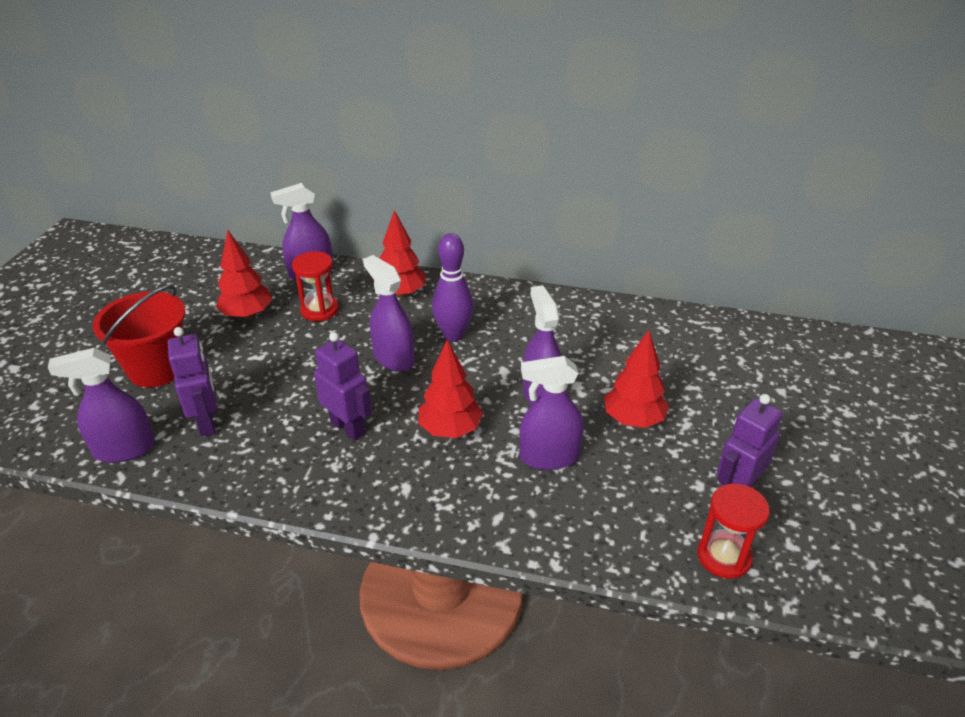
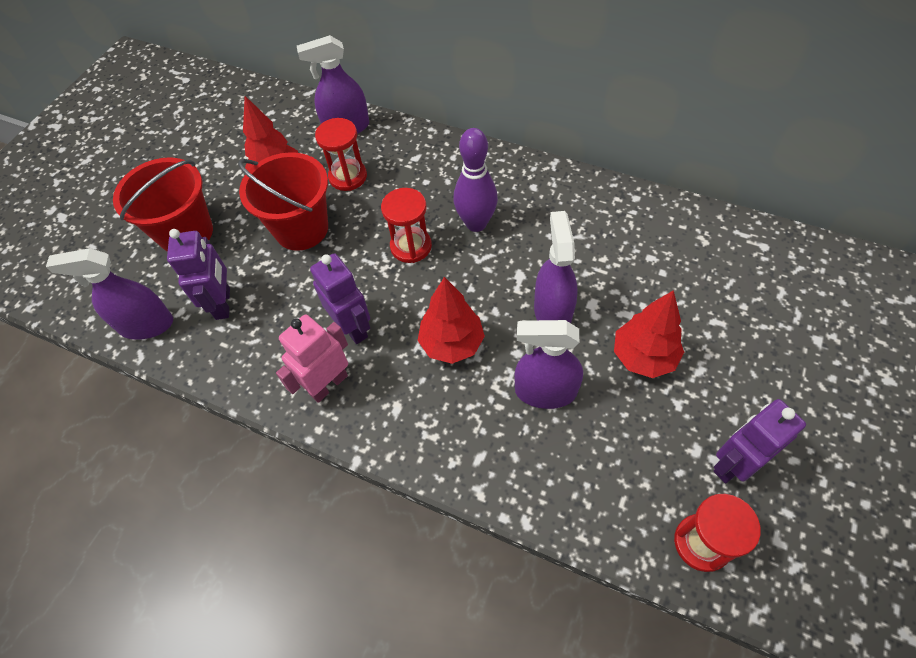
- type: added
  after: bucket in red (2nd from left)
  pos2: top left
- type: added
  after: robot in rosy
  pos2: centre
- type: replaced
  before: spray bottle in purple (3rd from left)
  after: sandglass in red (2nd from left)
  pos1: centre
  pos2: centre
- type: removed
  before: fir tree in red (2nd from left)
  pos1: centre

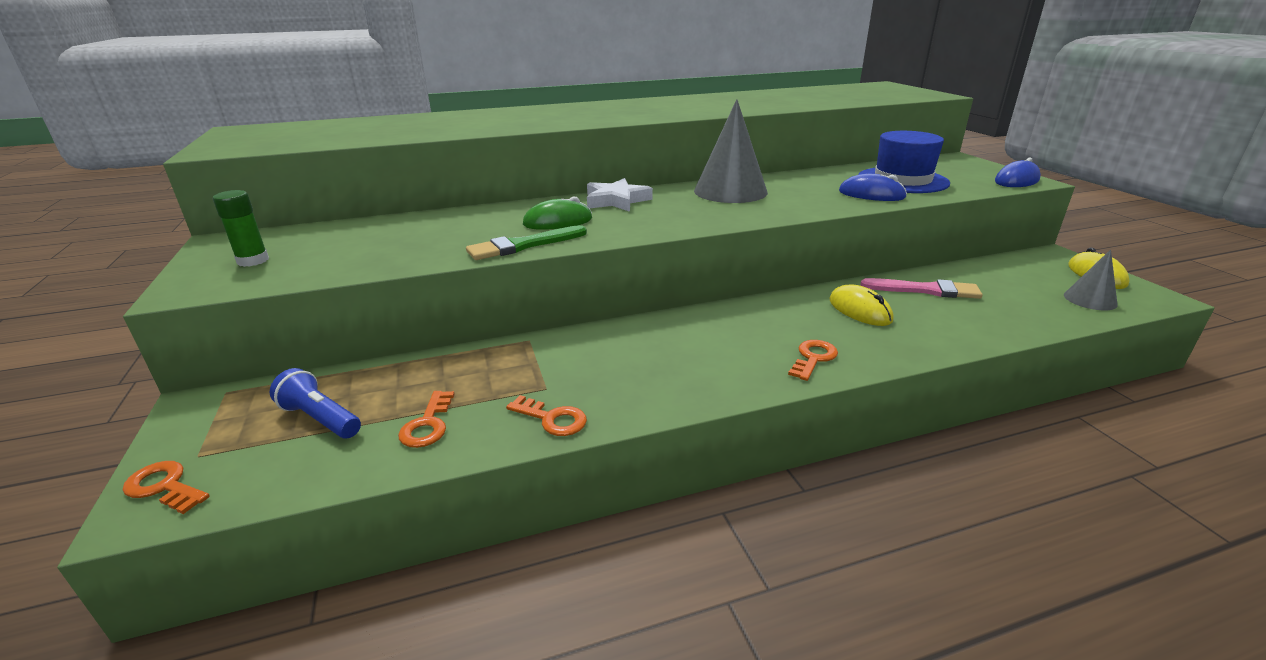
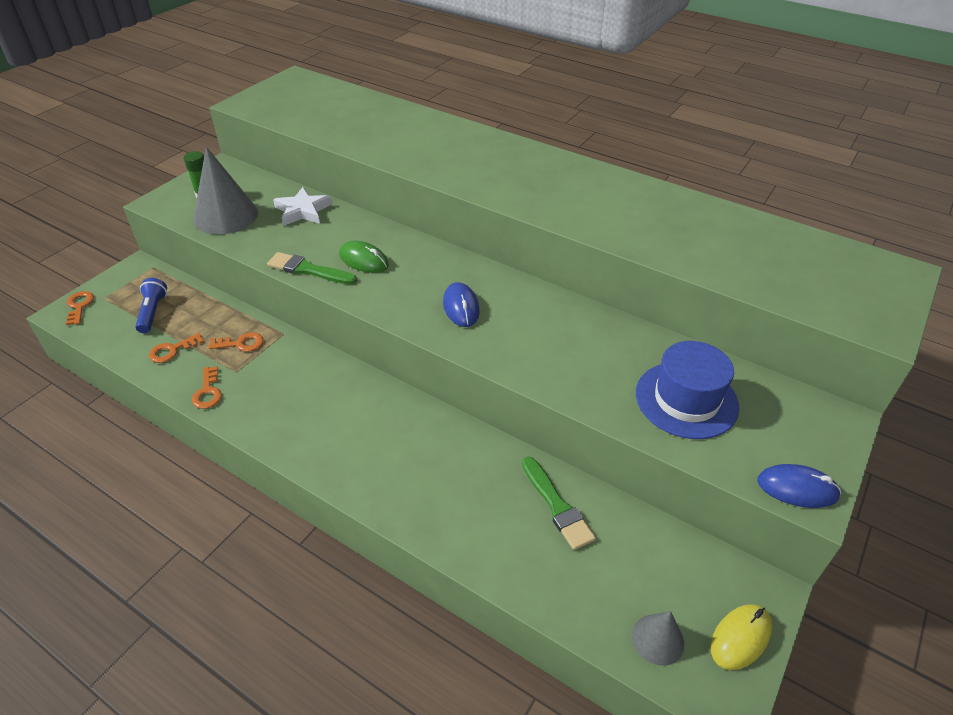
- type: moved
  before: cone shape in grey (1st from left)
  pos1: top centre
  pos2: top left
- type: moved
  before: door key in orange (4th from left)
  pos1: centre
  pos2: middle left
- type: moved
  before: star in pure white
  pos1: top centre
  pos2: top left
- type: moved
  before: computer mouse in royal blue (1st from left)
  pos1: top right
  pos2: centre
- type: recoloured
  before: paint brush in rosy
  after: paint brush in emerald (2nd from left)
  pos1: middle right
  pos2: bottom centre
- type: removed
  before: computer mouse in golden (1st from left)
  pos1: middle right

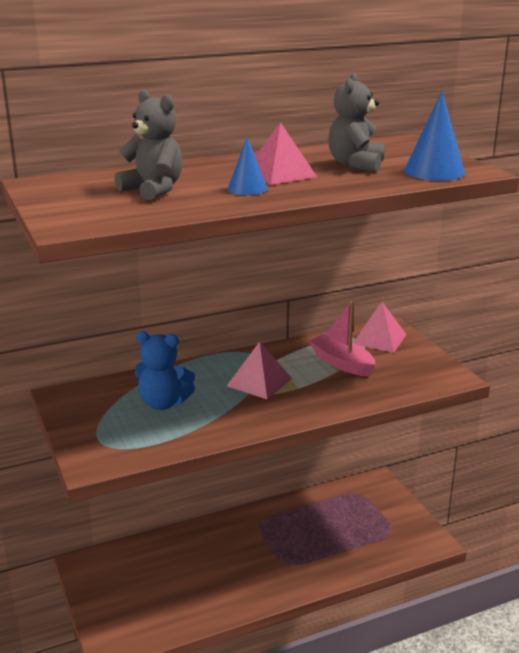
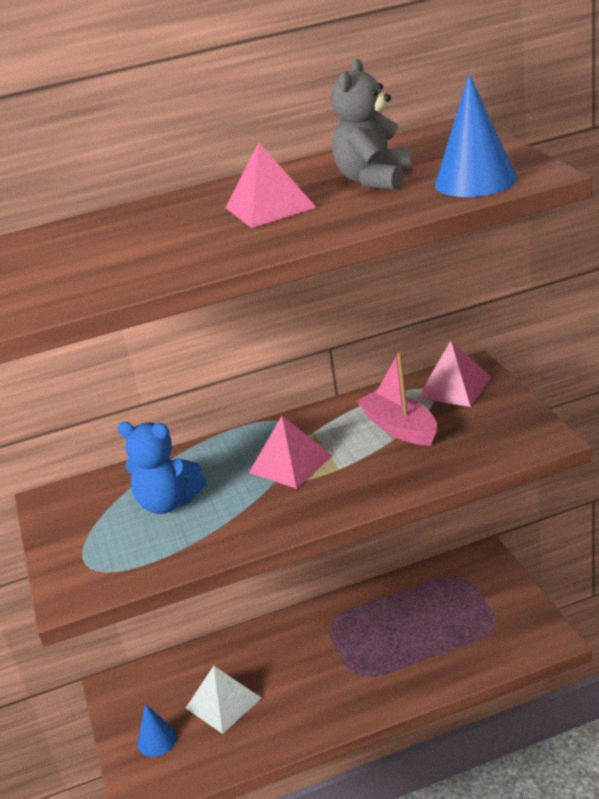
- type: moved
  before: cone shape in royal blue (1st from left)
  pos1: top centre
  pos2: bottom left
- type: added
  after: pyramid shape in pure white
  pos2: bottom centre
- type: removed
  before: stuffed bear in grey (1st from left)
  pos1: top left

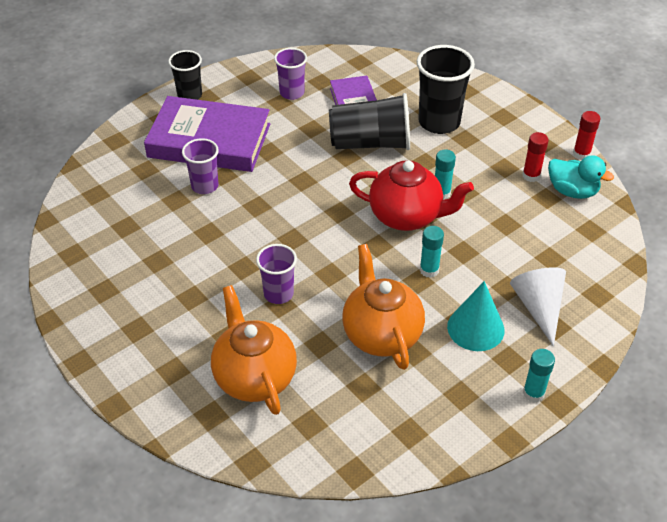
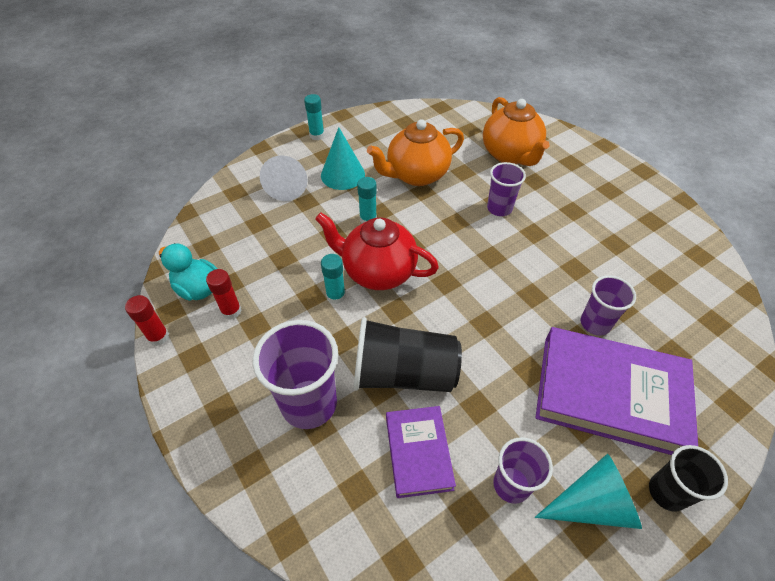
- type: recoloured
  before: tumbler in black (3rd from left)
  after: tumbler in purple (1st from left)
  pos1: top right
  pos2: centre
- type: turned
  before: china teapot in orange (2nd from left in the first image)
  pos1: centre
  pos2: top centre
  turn: 75
- type: added
  after: cone shape in aqua (2nd from left)
  pos2: bottom right

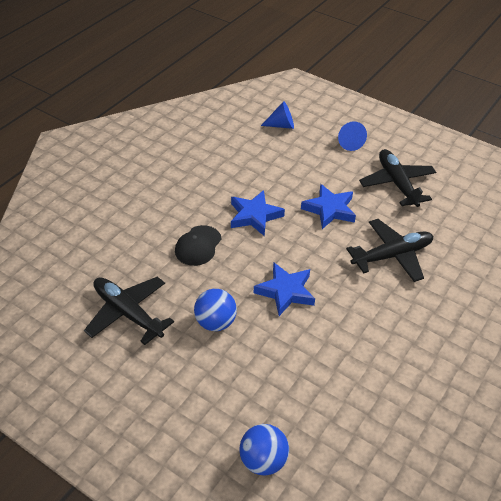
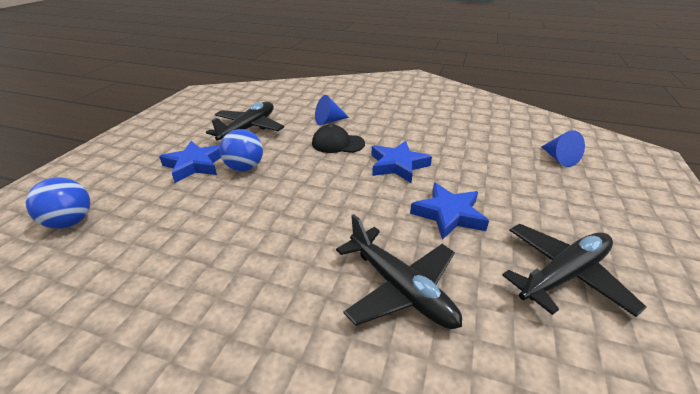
- type: moved
  before: star in royal blue (2nd from left in the first image)
  after: star in royal blue (1st from left)
  pos1: centre
  pos2: middle left
- type: moved
  before: cone shape in royal blue (2nd from left in the first image)
  after: cone shape in royal blue (1st from left)
  pos1: top right
  pos2: top centre

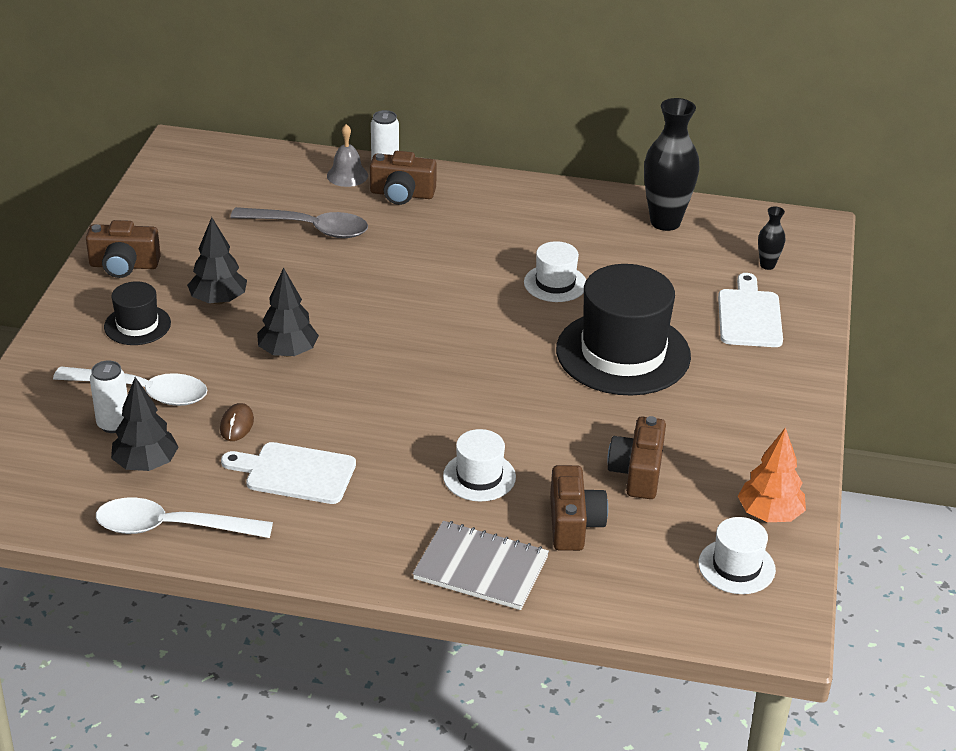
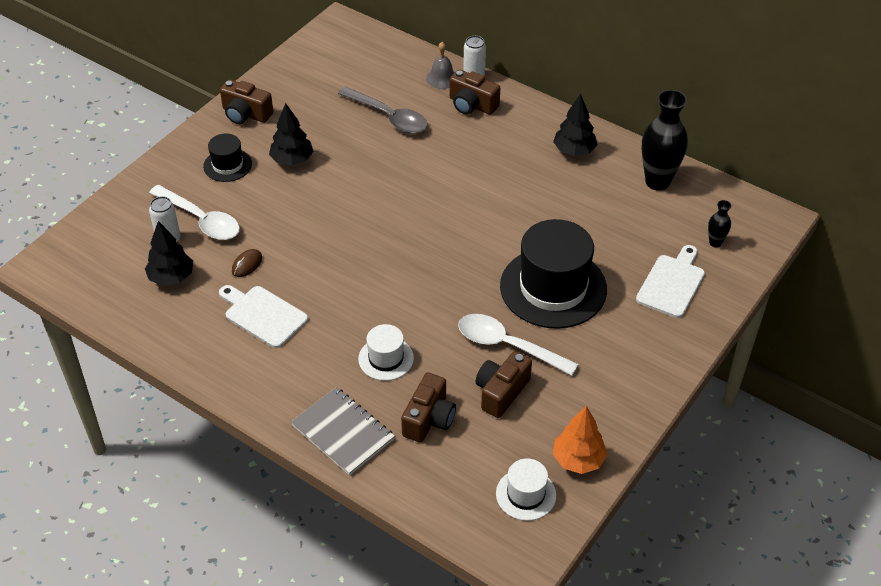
- type: moved
  before: spoon in pure white (2nd from left)
  pos1: bottom left
  pos2: centre
- type: moved
  before: fir tree in black (3rd from left)
  pos1: middle left
  pos2: top centre
- type: removed
  before: top hat in pure white (2nd from left)
  pos1: centre

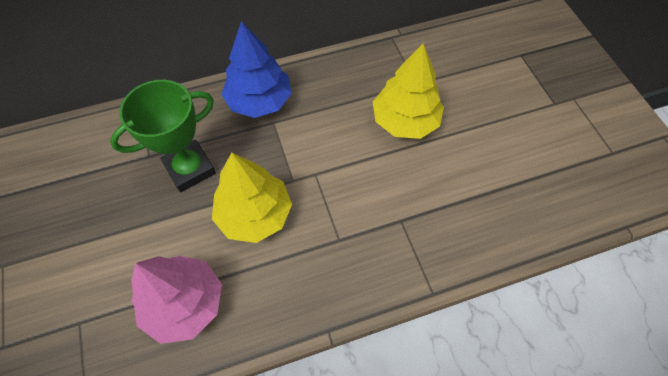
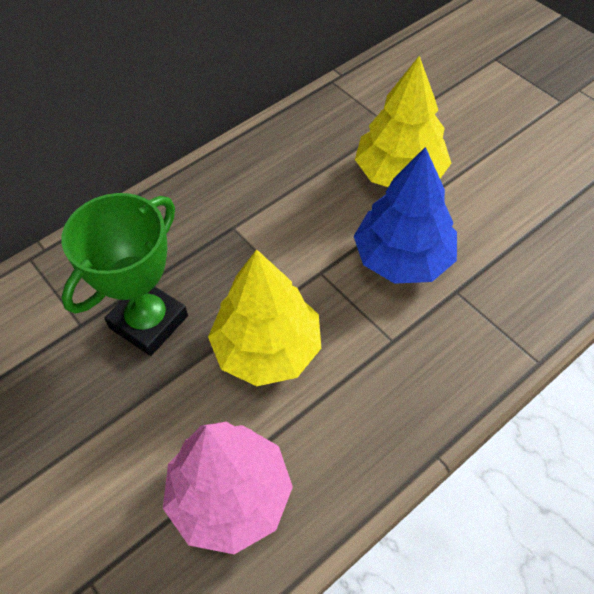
- type: moved
  before: fir tree in royal blue
  pos1: top centre
  pos2: middle right

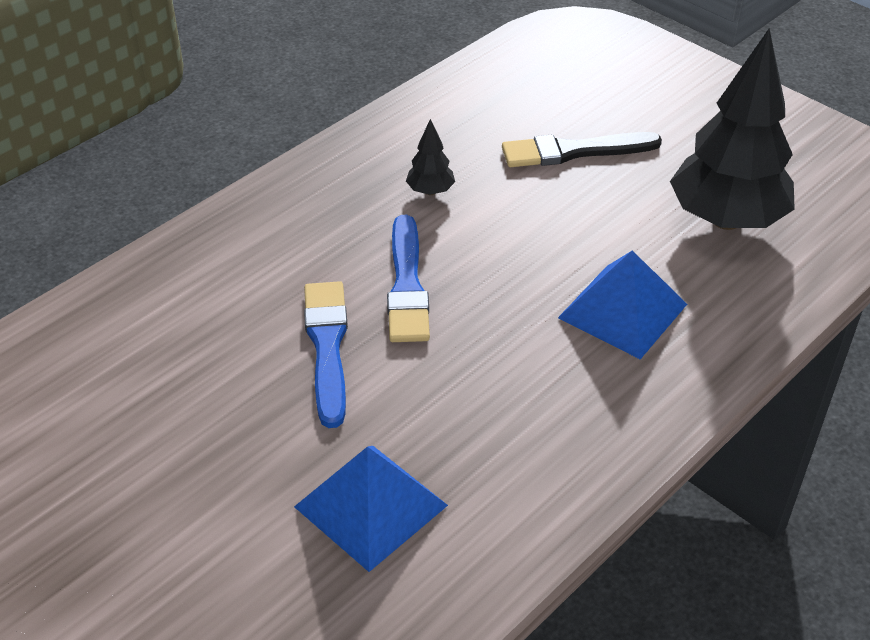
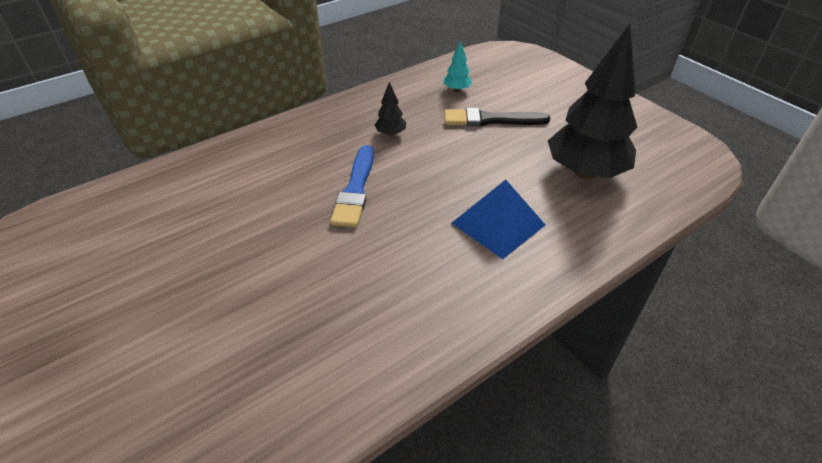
- type: added
  after: fir tree in aqua
  pos2: top centre
- type: removed
  before: pyramid shape in royal blue (1st from left)
  pos1: bottom centre
- type: removed
  before: paint brush in royal blue (1st from left)
  pos1: centre

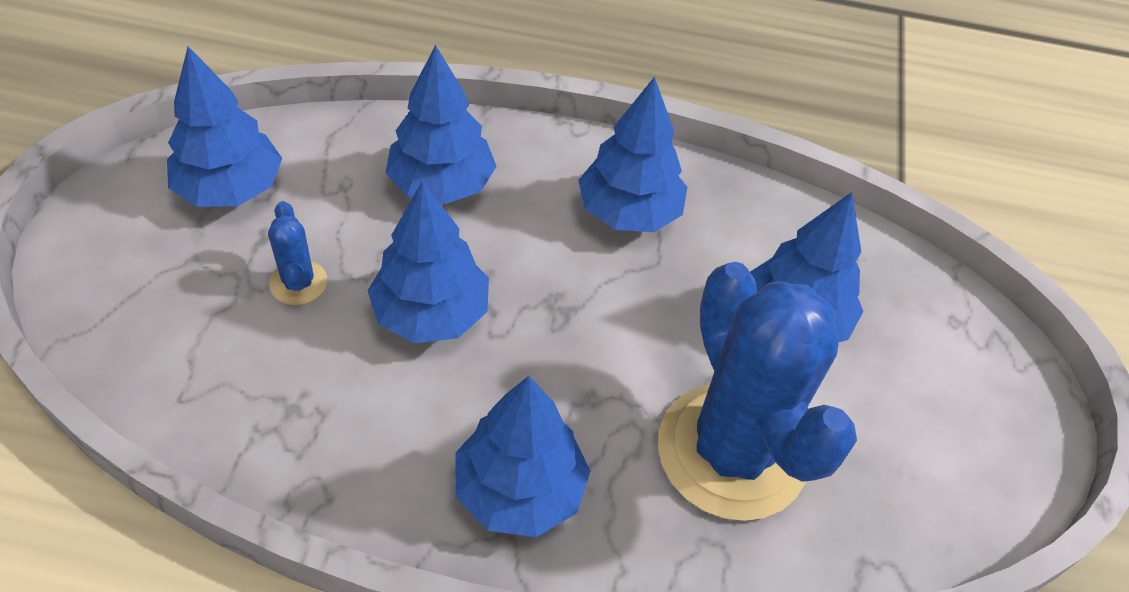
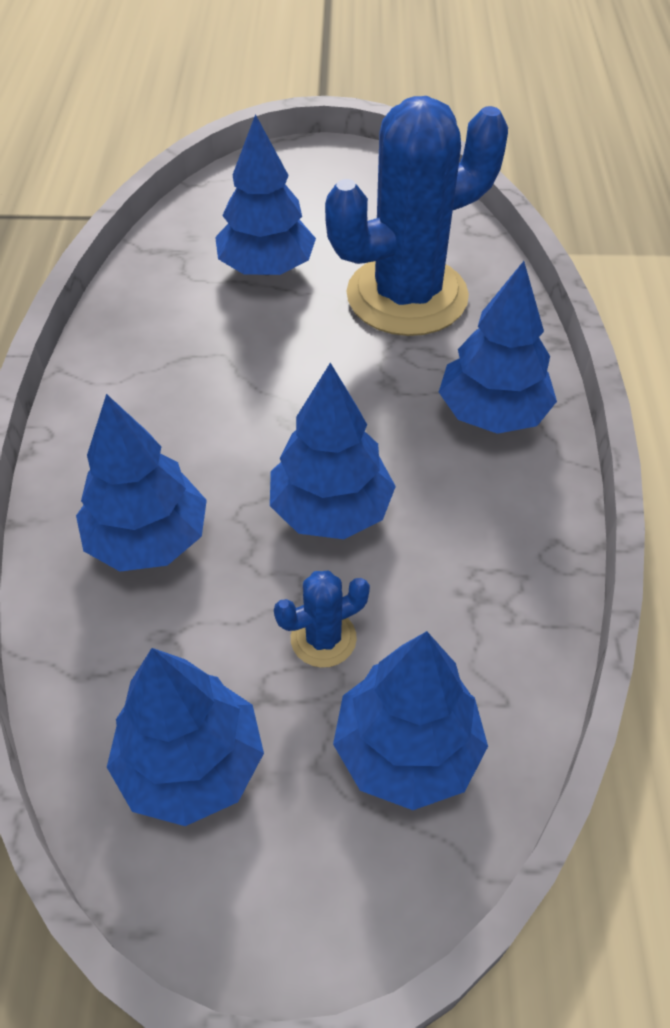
- type: moved
  before: fir tree in royal blue (5th from left)
  pos1: top centre
  pos2: bottom centre

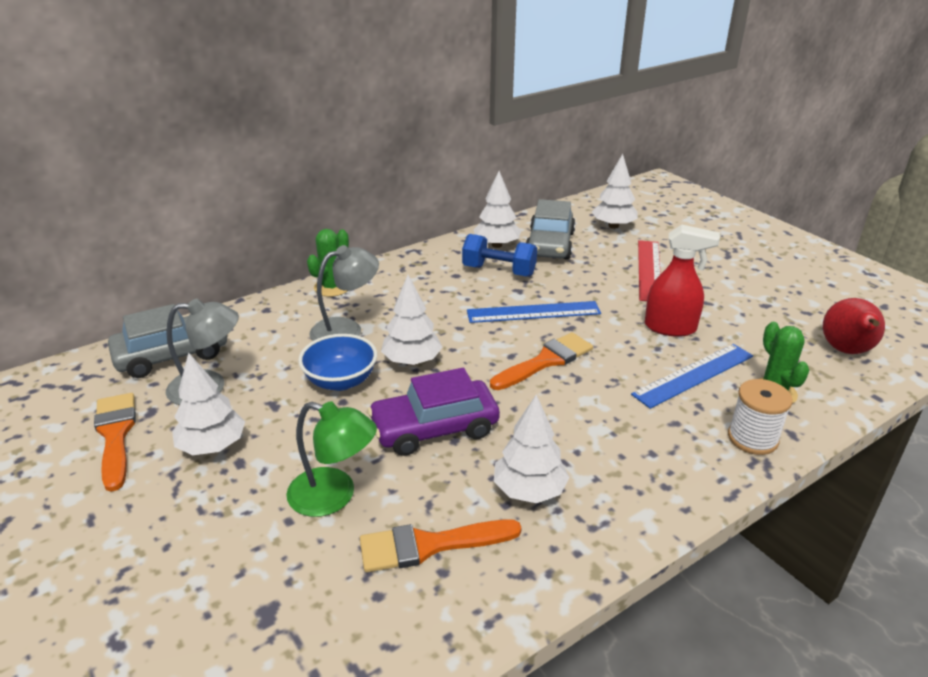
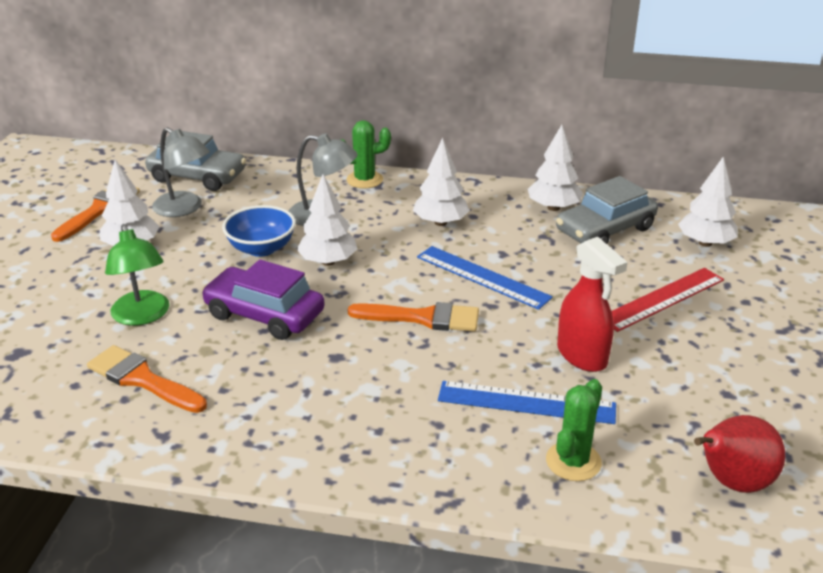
- type: moved
  before: fir tree in pure white (4th from left in the first image)
  after: fir tree in pure white (3rd from left)
  pos1: centre
  pos2: top centre
- type: removed
  before: dumbbell in royal blue
  pos1: centre
- type: removed
  before: reel of thread in pure white
  pos1: middle right

